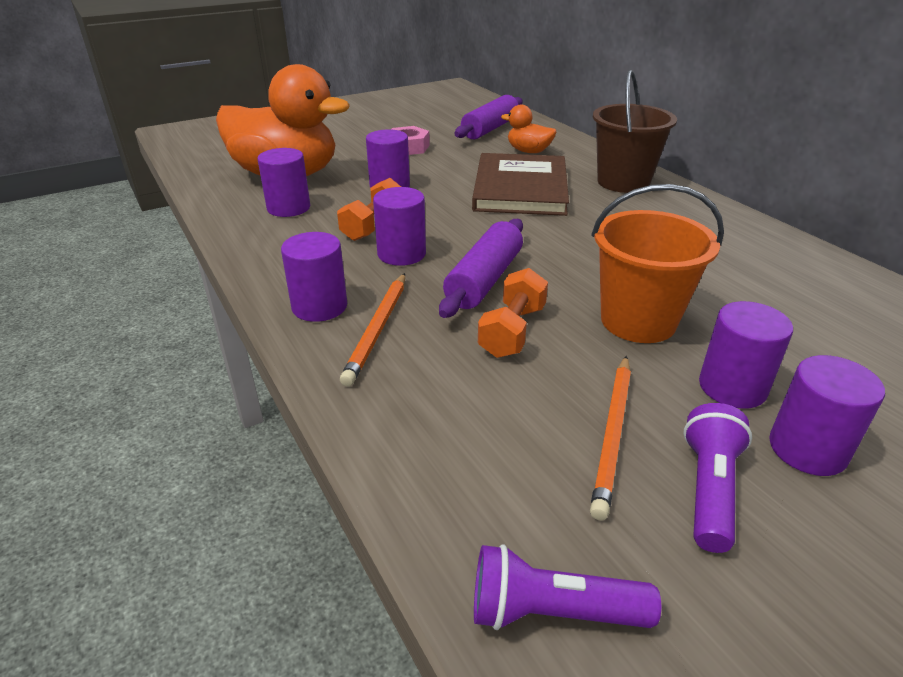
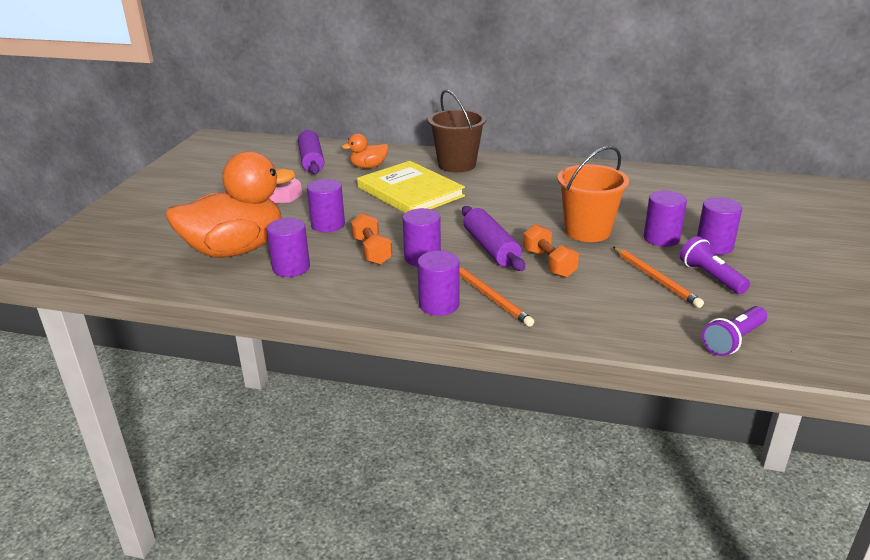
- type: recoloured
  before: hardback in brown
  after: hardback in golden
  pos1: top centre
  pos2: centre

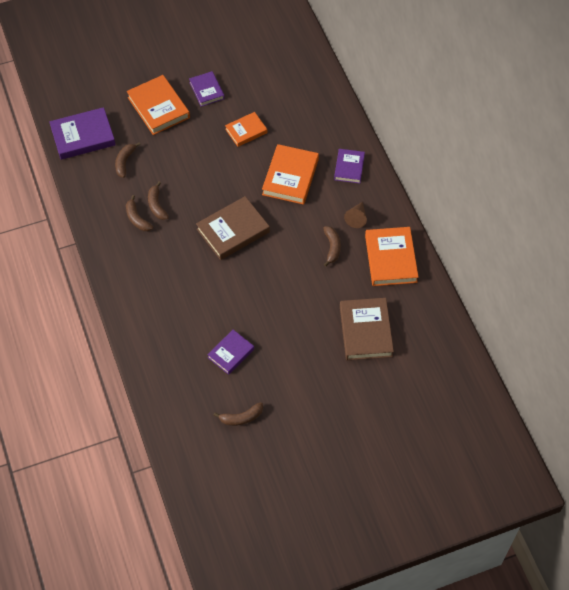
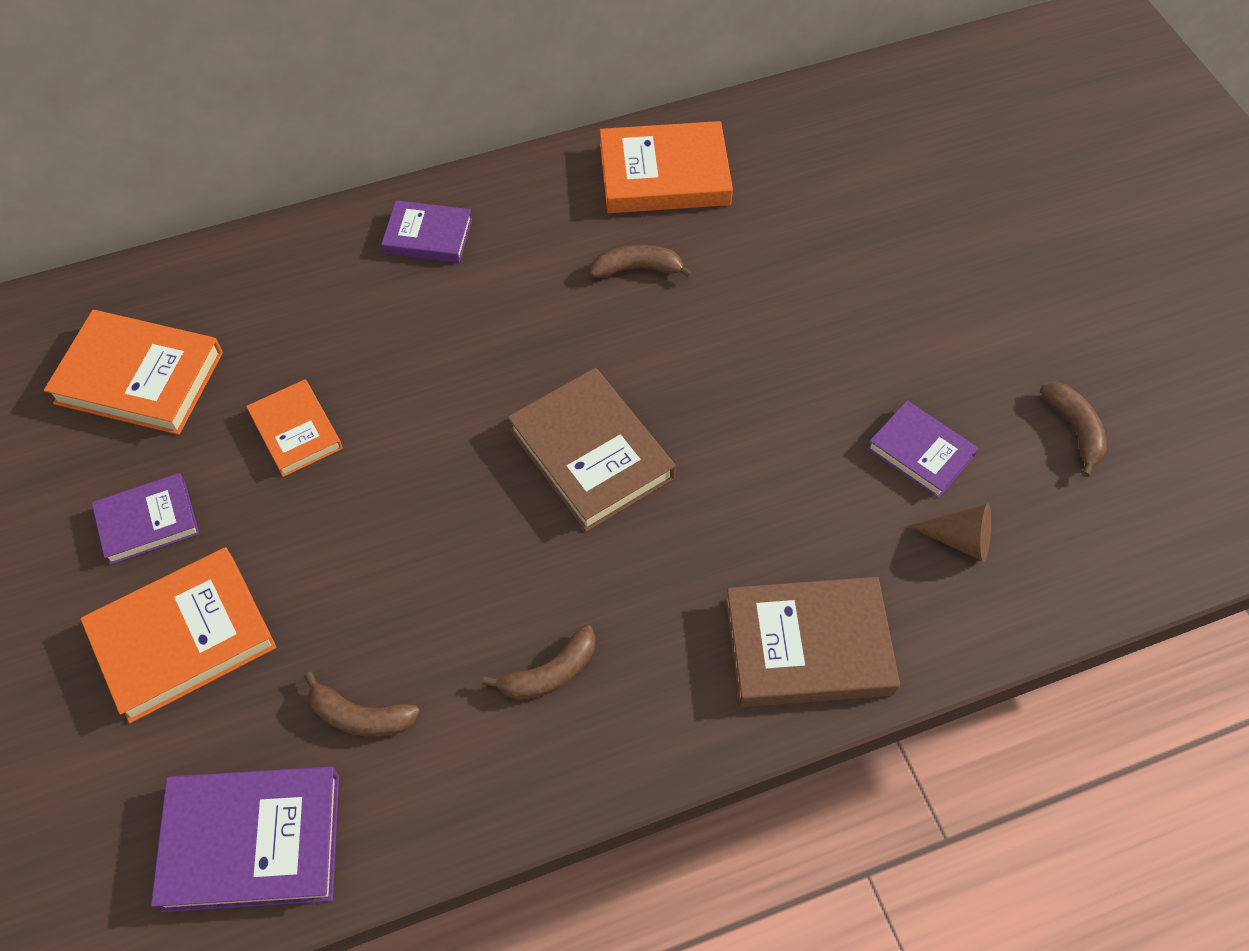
- type: moved
  before: hardback in orange (3rd from left in the first image)
  after: hardback in orange (1st from left)
  pos1: top centre
  pos2: middle left
- type: turned
  before: hardback in purple (1st from left in the first image)
  pos1: top left
  pos2: bottom left
  turn: -75
- type: moved
  before: hardback in brown (2nd from left)
  pos1: centre
  pos2: bottom centre
- type: moved
  before: cone shape in brown
  pos1: centre
  pos2: middle right
- type: removed
  before: toy banana in brown (3rd from left)
  pos1: middle left

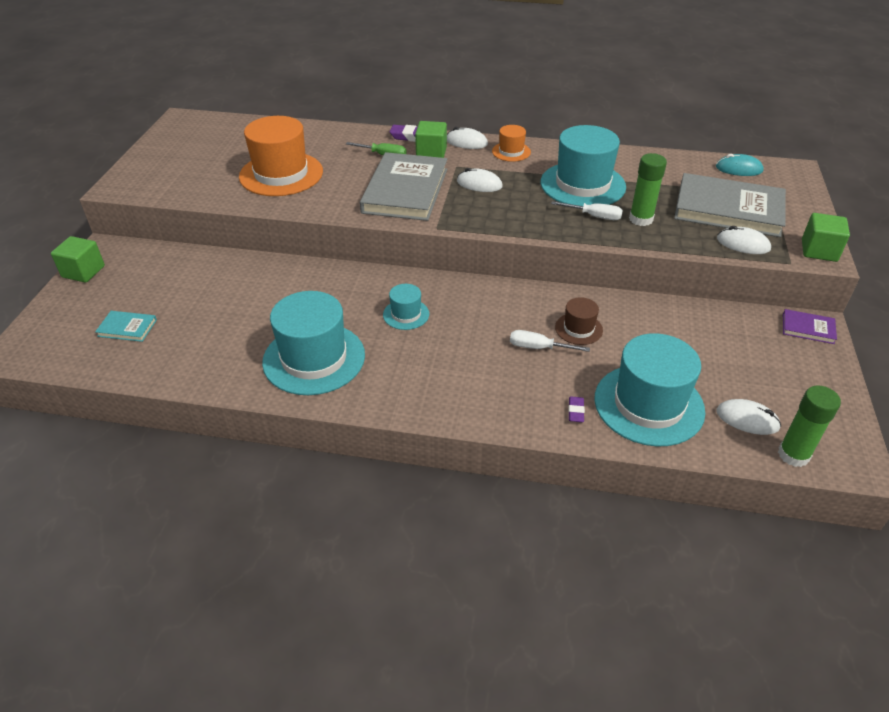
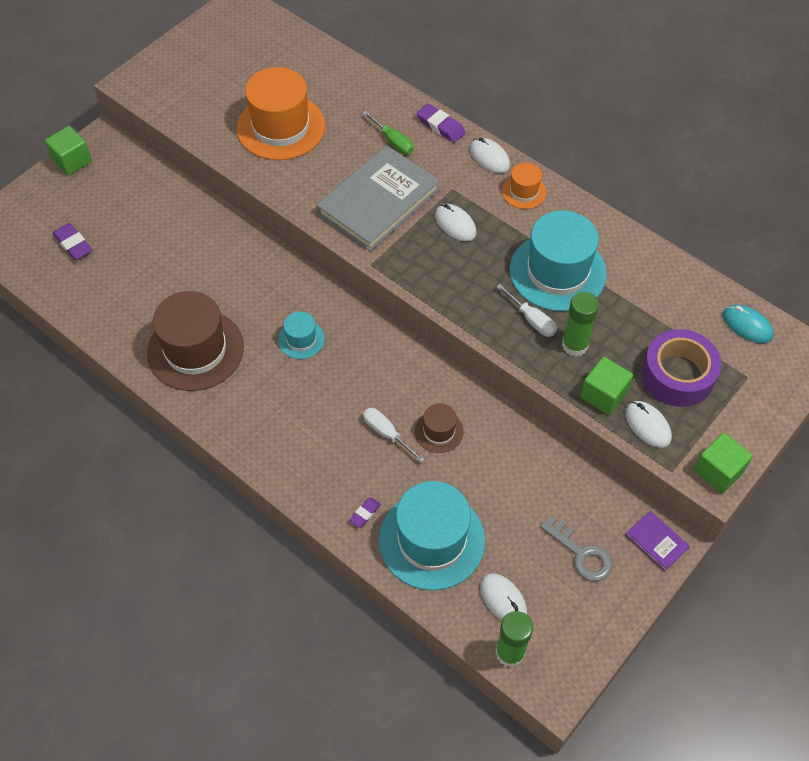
- type: replaced
  before: hardback in aqua
  after: gum eraser in purple (1st from left)
  pos1: middle left
  pos2: top left
- type: recoloured
  before: top hat in aqua (1st from left)
  after: top hat in brown (1st from left)
  pos1: centre
  pos2: middle left
- type: added
  after: door key in grey
  pos2: bottom right
- type: moved
  before: solid cube in emerald (2nd from left)
  pos1: top centre
  pos2: middle right
- type: replaced
  before: hardback in grey (2nd from left)
  after: sticky tape in purple
  pos1: top right
  pos2: middle right

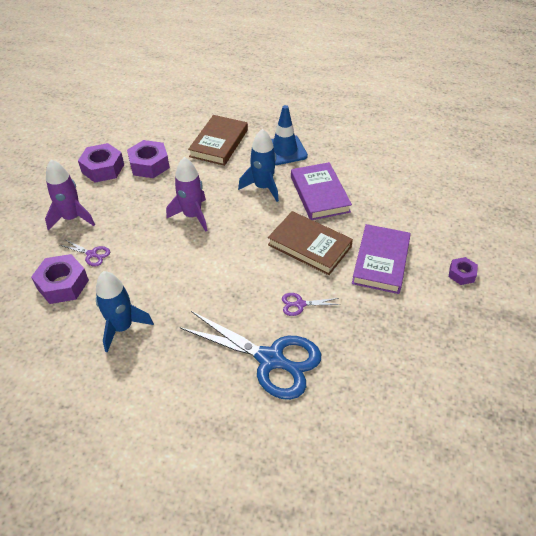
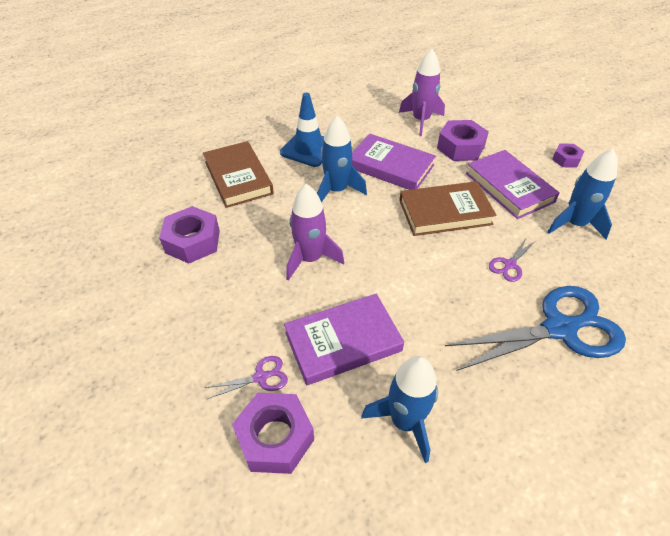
- type: added
  after: hardback in purple (1st from left)
  pos2: centre
- type: moved
  before: rocket in purple (1st from left in the first image)
  after: rocket in purple (2nd from left)
  pos1: middle left
  pos2: top centre
- type: moved
  before: nut in purple (2nd from left in the first image)
  after: nut in purple (3rd from left)
  pos1: top left
  pos2: top right
- type: added
  after: rocket in royal blue (3rd from left)
  pos2: middle right

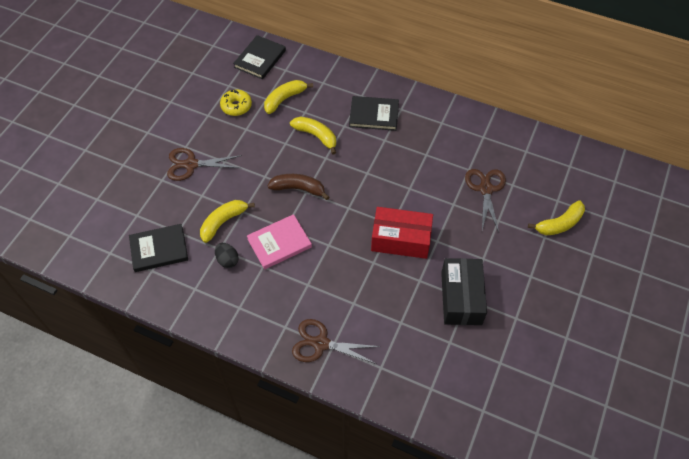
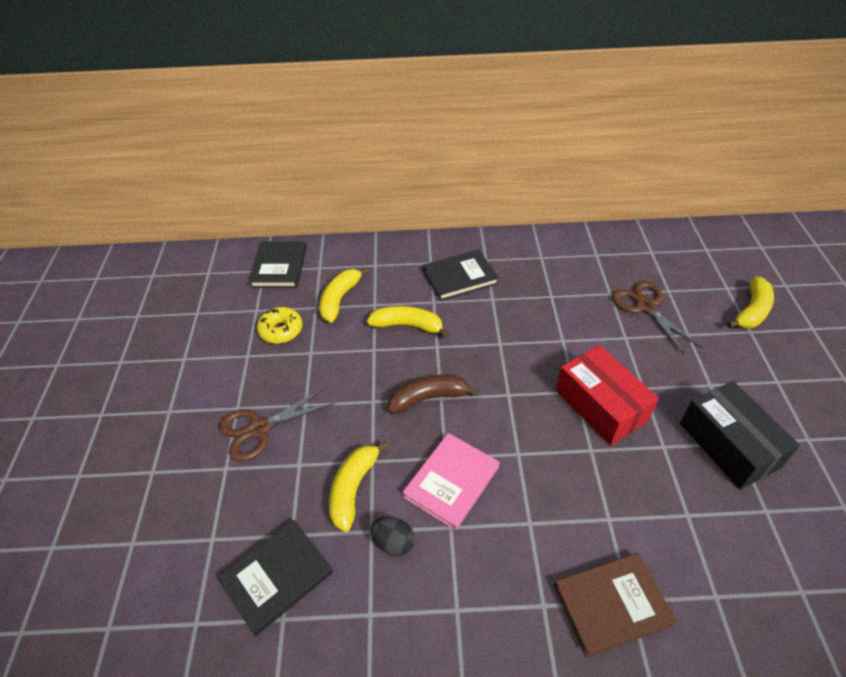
- type: replaced
  before: shears in brown (2nd from left)
  after: hardback in brown
  pos1: bottom centre
  pos2: bottom right
- type: turned
  before: parcel in red
  pos1: centre
  pos2: middle right
  turn: 75

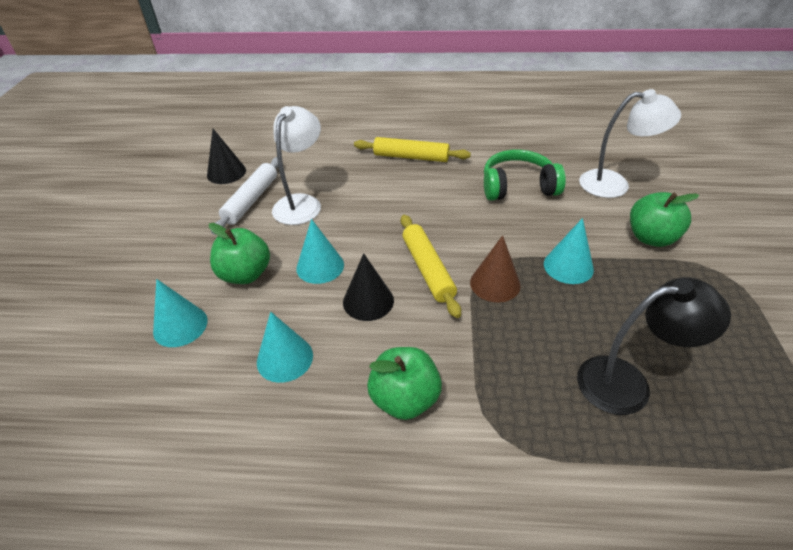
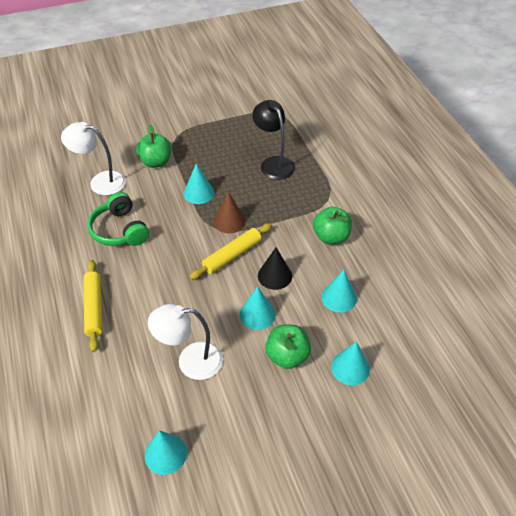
- type: turned
  before: reading lamp in pure white (2nd from left in the first image)
  pos1: top right
  pos2: top left
  turn: -60
- type: recoloured
  before: cone shape in black (1st from left)
  after: cone shape in aqua (1st from left)
  pos1: top left
  pos2: bottom left
- type: removed
  before: pastry roller in pure white
  pos1: middle left

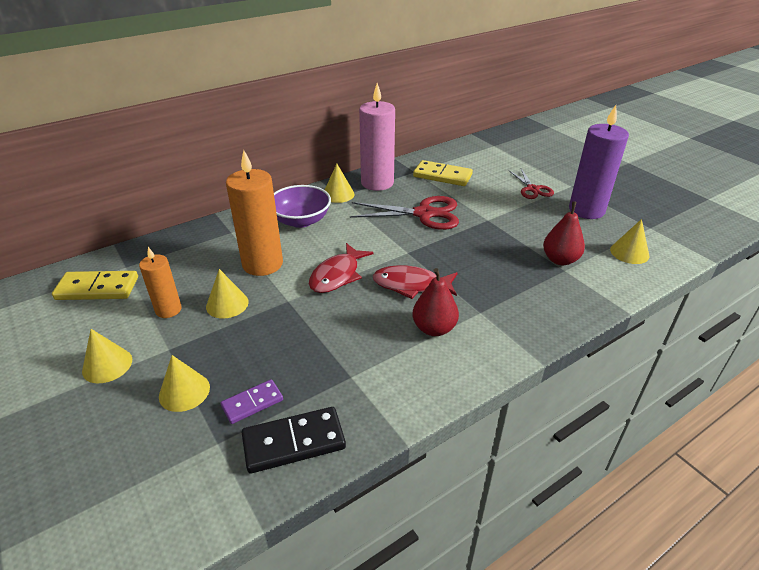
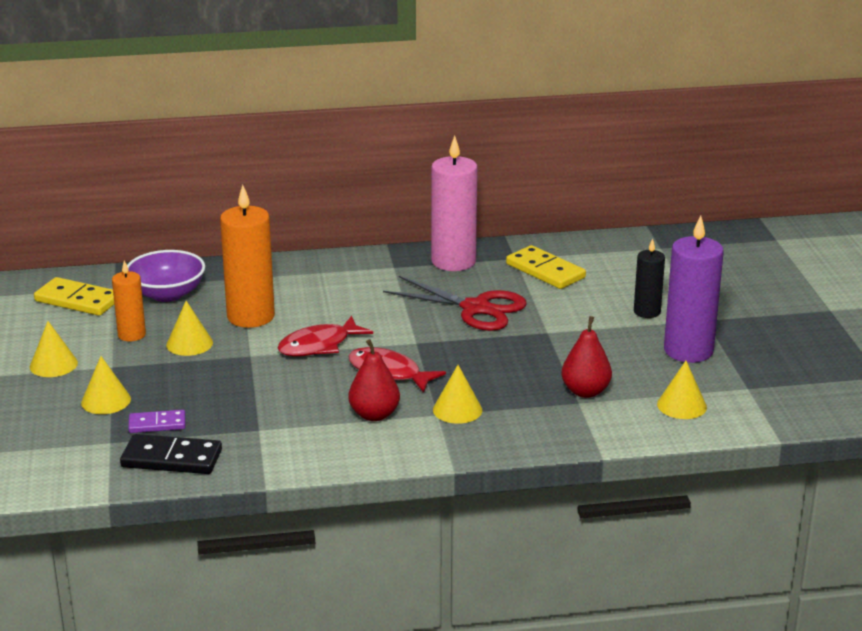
- type: moved
  before: bowl in purple
  pos1: centre
  pos2: middle left
- type: moved
  before: cone shape in golden (4th from left)
  pos1: top centre
  pos2: centre
- type: replaced
  before: shears in red (2nd from left)
  after: pillar candle in black
  pos1: top right
  pos2: middle right

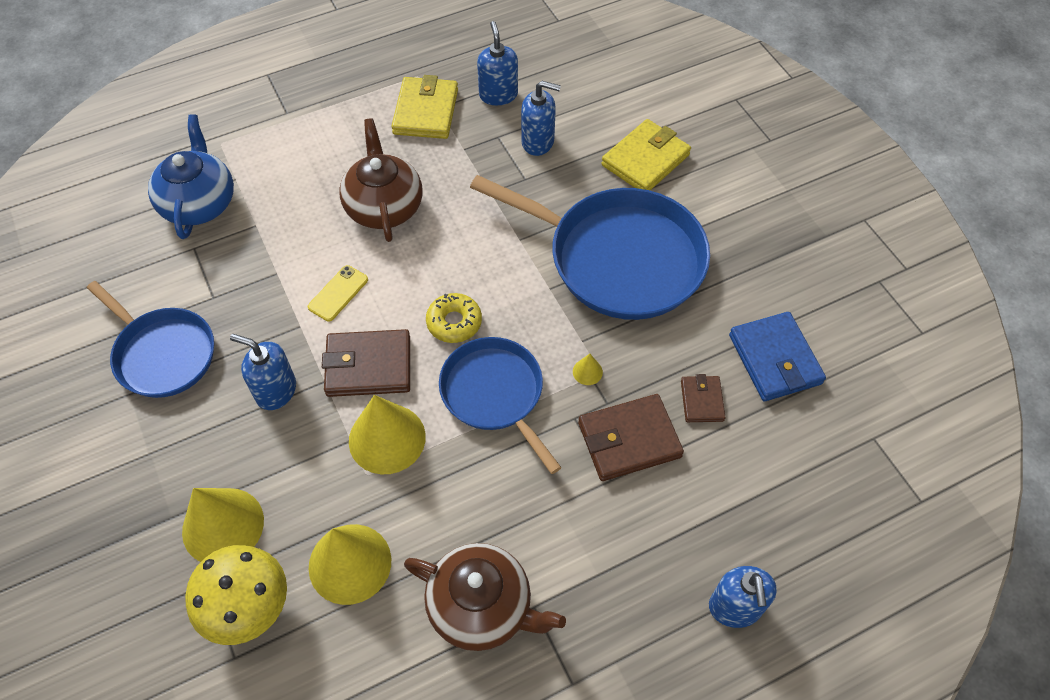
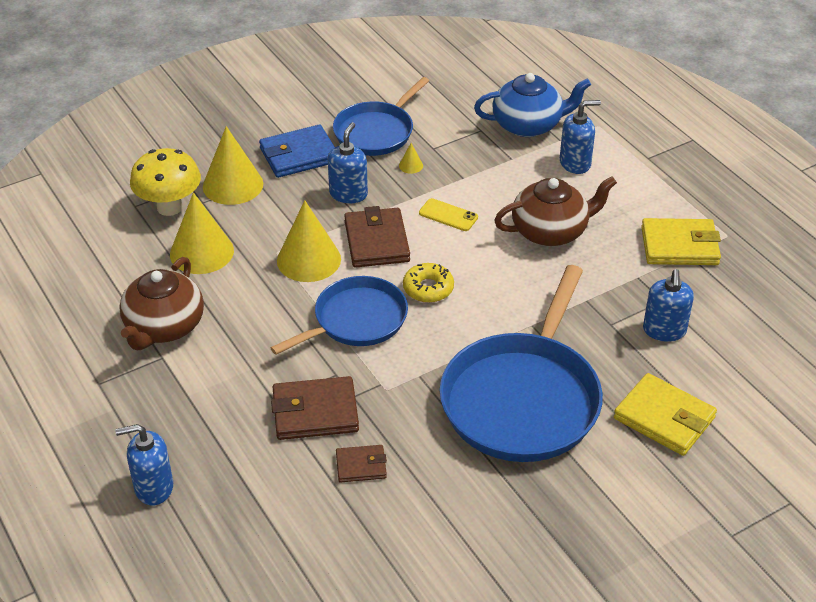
- type: moved
  before: wallet in royal blue
  pos1: middle right
  pos2: top centre
- type: turned
  before: wallet in brown (2nd from left in the first image)
  pos1: centre
  pos2: bottom centre
  turn: -75
- type: moved
  before: cone shape in golden (4th from left)
  pos1: centre
  pos2: top centre
- type: moved
  before: soap pump in royal blue (2nd from left in the first image)
  after: soap pump in royal blue (3rd from left)
  pos1: top centre
  pos2: top right

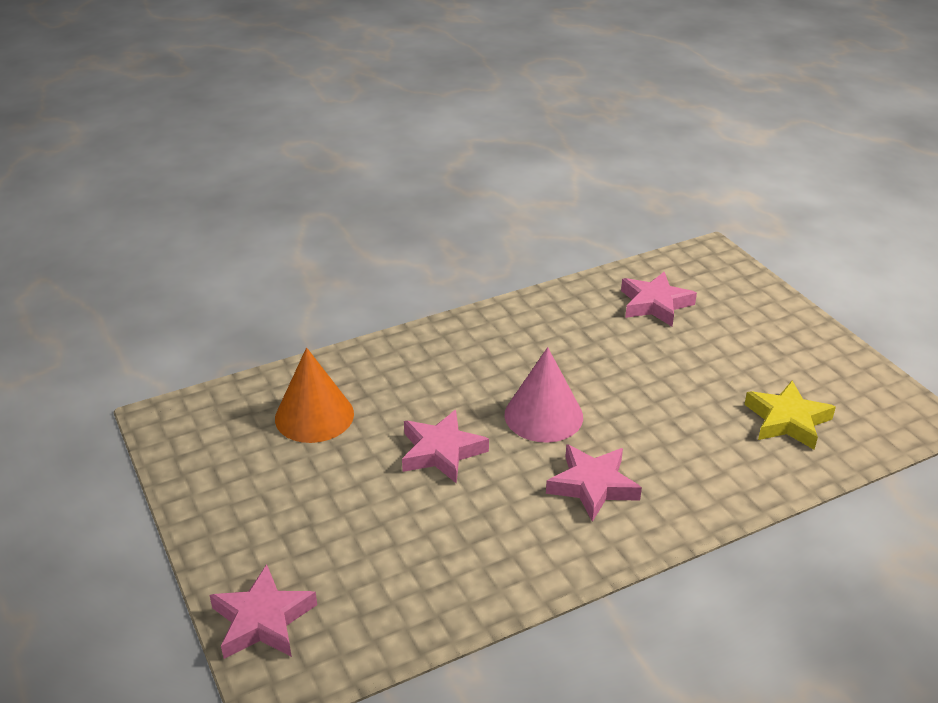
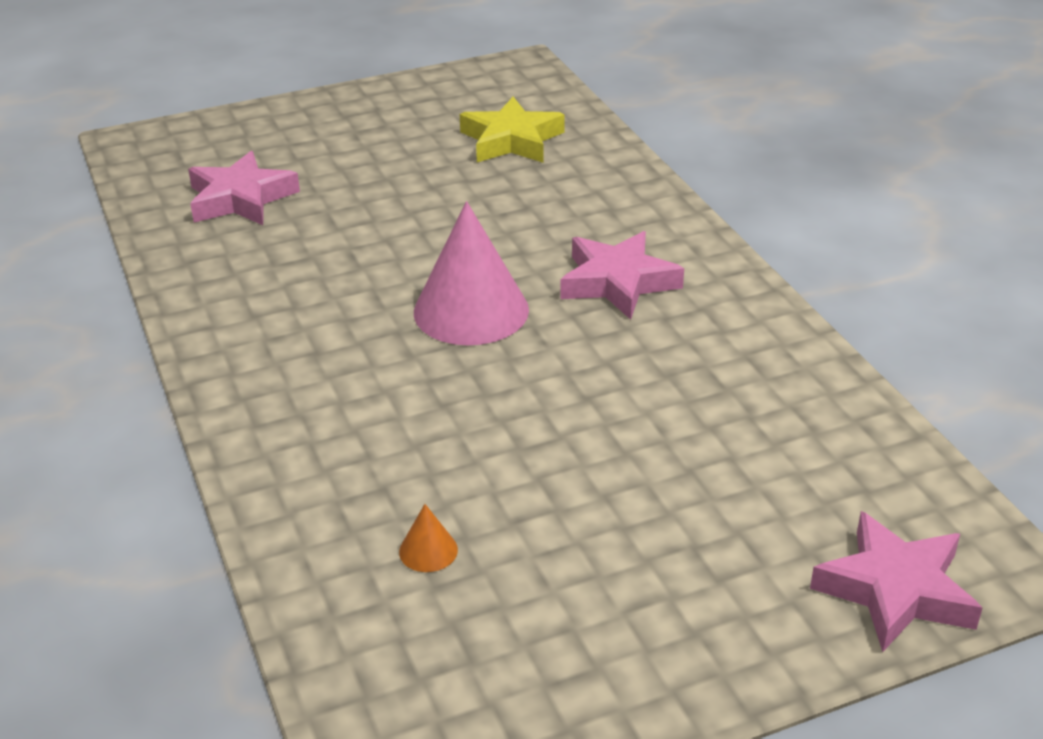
- type: resized
  before: cone shape in orange
  pos1: centre
  pos2: bottom centre
  scale: 0.41
- type: removed
  before: star in rosy (2nd from left)
  pos1: centre

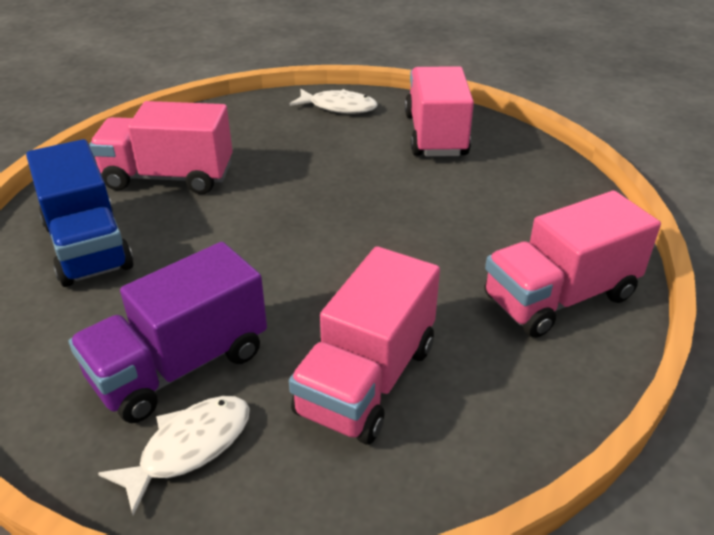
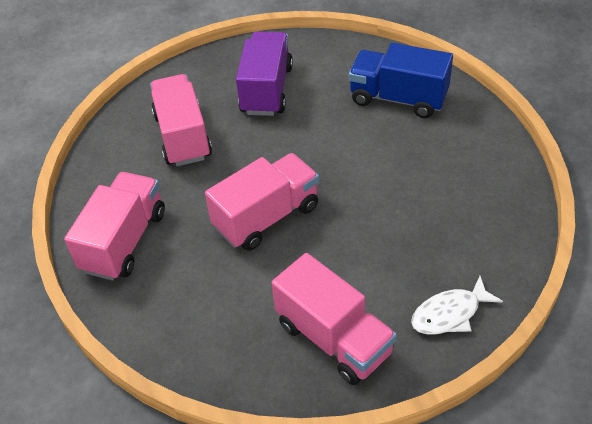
- type: moved
  before: lorry in rosy (1st from left in the first image)
  after: lorry in rosy (3rd from left)
  pos1: top left
  pos2: centre
- type: removed
  before: fish figure in pure white (1st from left)
  pos1: bottom left

